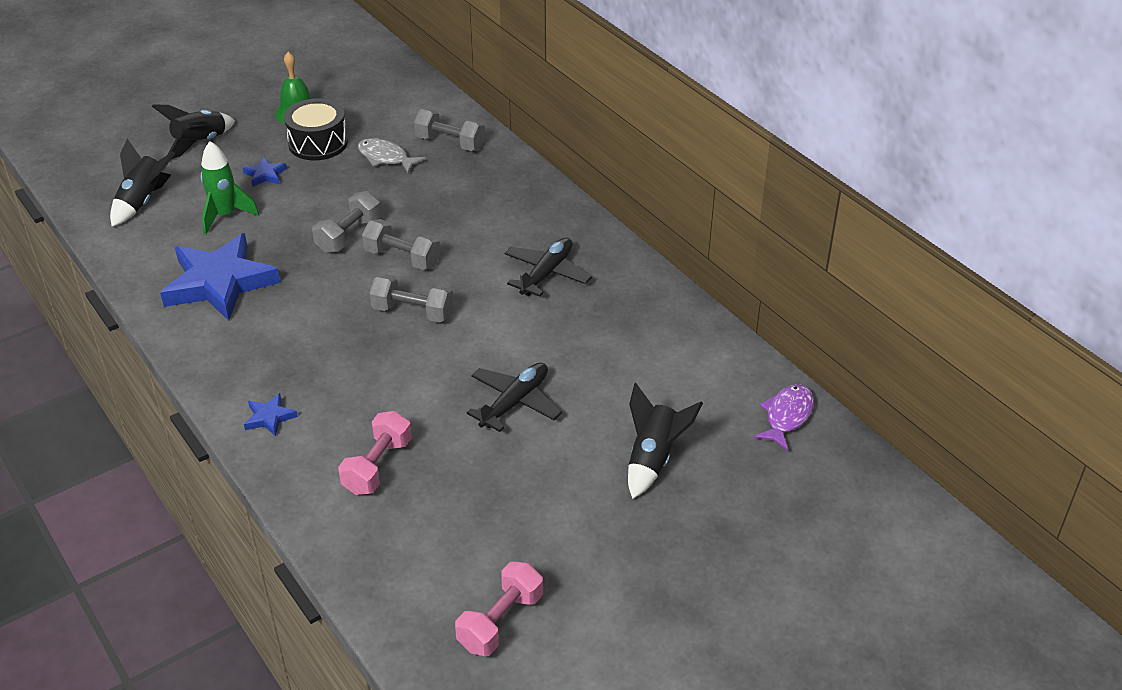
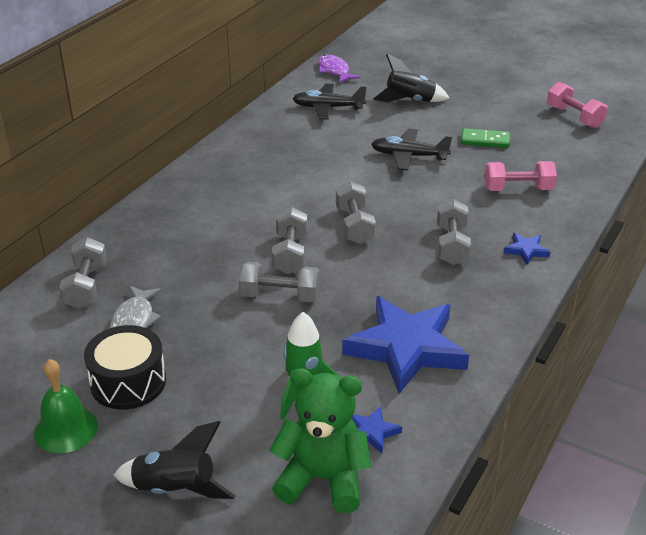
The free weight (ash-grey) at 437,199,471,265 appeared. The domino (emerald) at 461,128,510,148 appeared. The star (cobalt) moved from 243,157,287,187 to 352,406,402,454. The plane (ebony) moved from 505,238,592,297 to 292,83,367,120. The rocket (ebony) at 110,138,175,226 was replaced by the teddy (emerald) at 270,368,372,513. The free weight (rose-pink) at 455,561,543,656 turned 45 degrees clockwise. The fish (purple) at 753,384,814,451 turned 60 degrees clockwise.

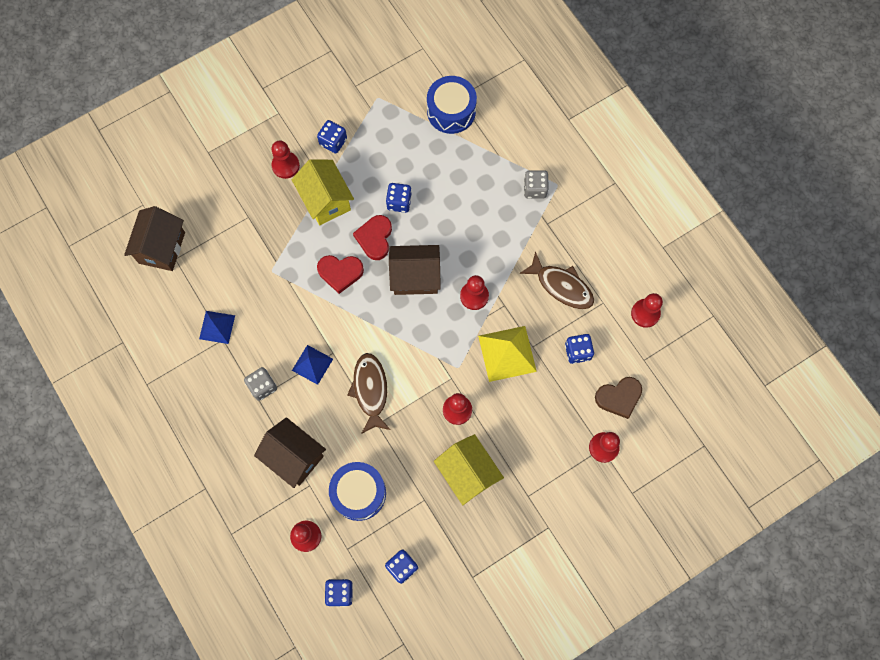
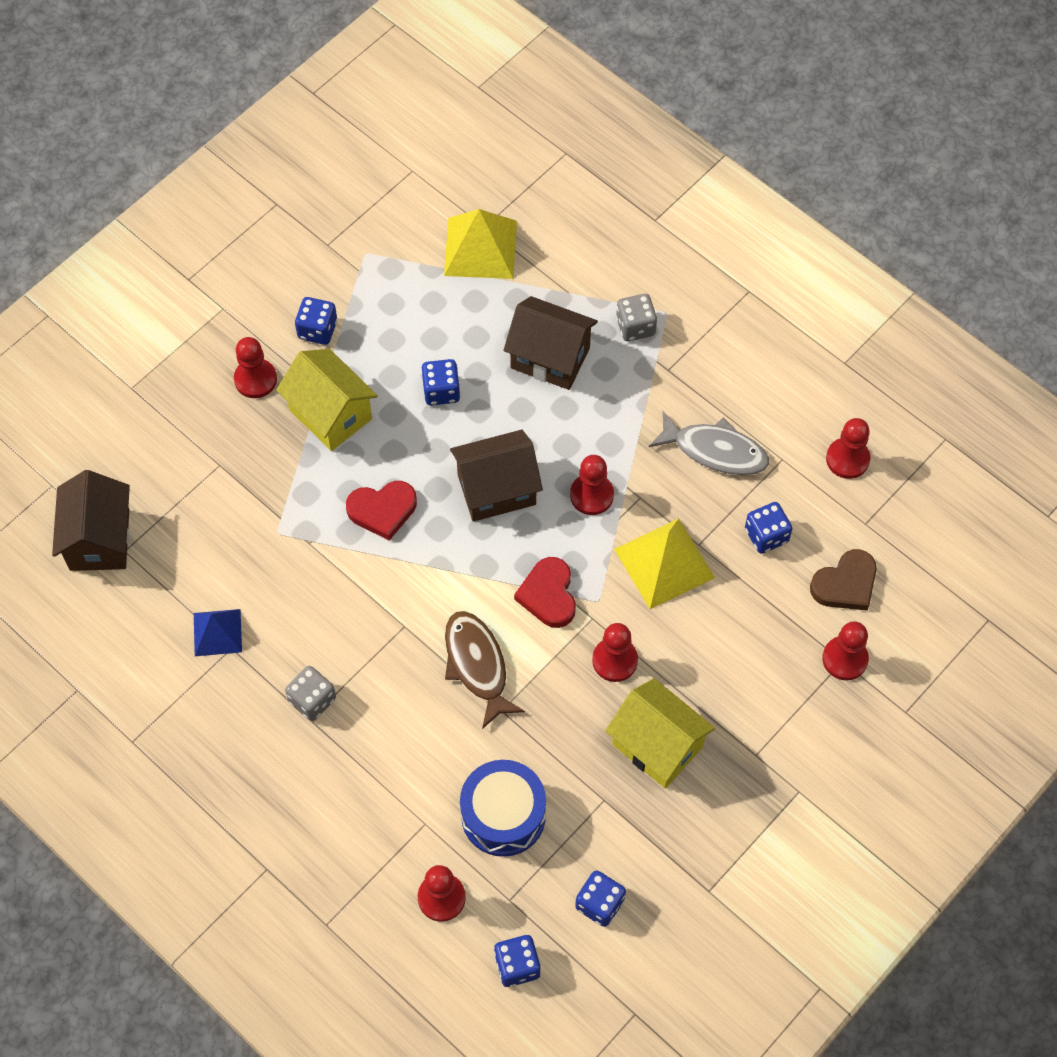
The pyramid (cobalt) at 292,345,333,385 disappeared. The toy house (dark brown) moved from 254,417,326,488 to 503,296,598,390. The love heart (red) moved from 353,215,392,260 to 514,557,576,628. The drum (cobalt) at 427,76,477,134 was replaced by the pyramid (bright yellow) at 444,209,517,279. The fish (dark brown) at 519,251,594,309 became the fish (ash-grey) at 649,411,769,475.

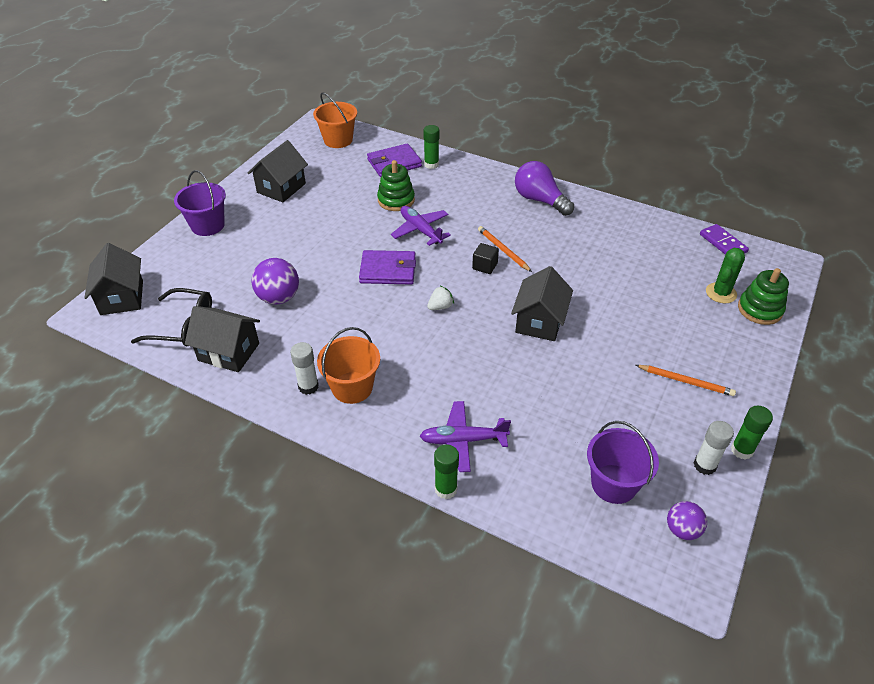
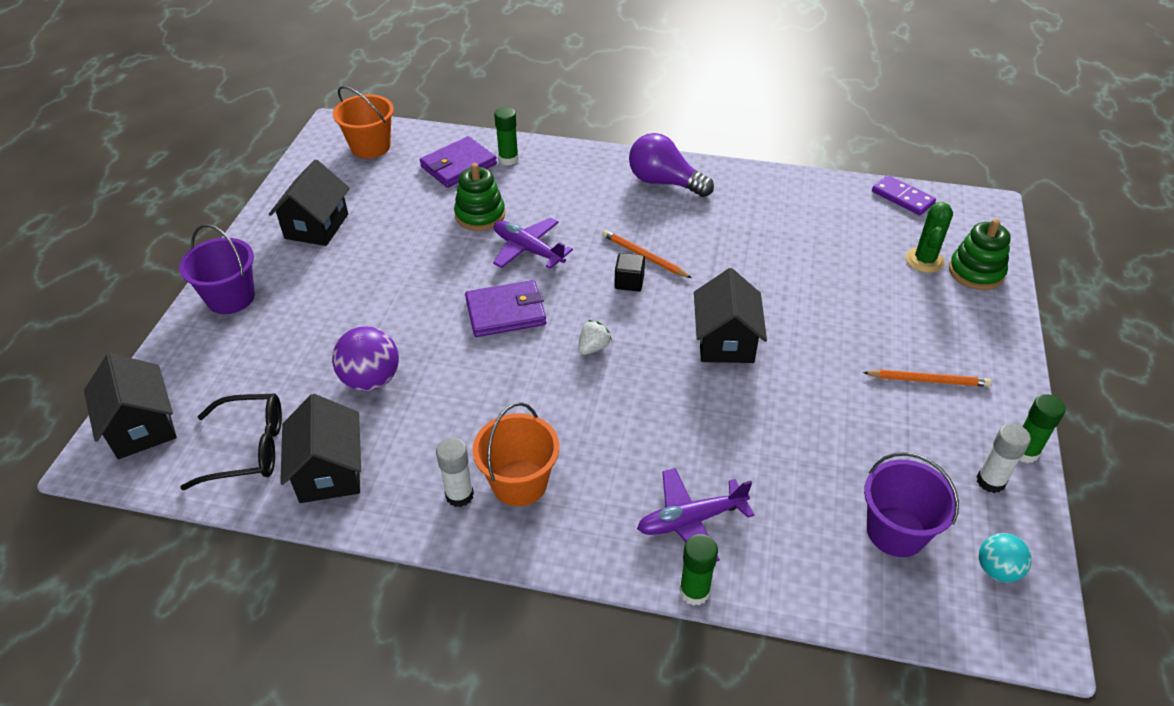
The play ball (purple) at 667,501,707,540 became the play ball (aqua) at 979,533,1032,583. The toy house (ebony) at 185,306,260,372 turned 75 degrees clockwise.

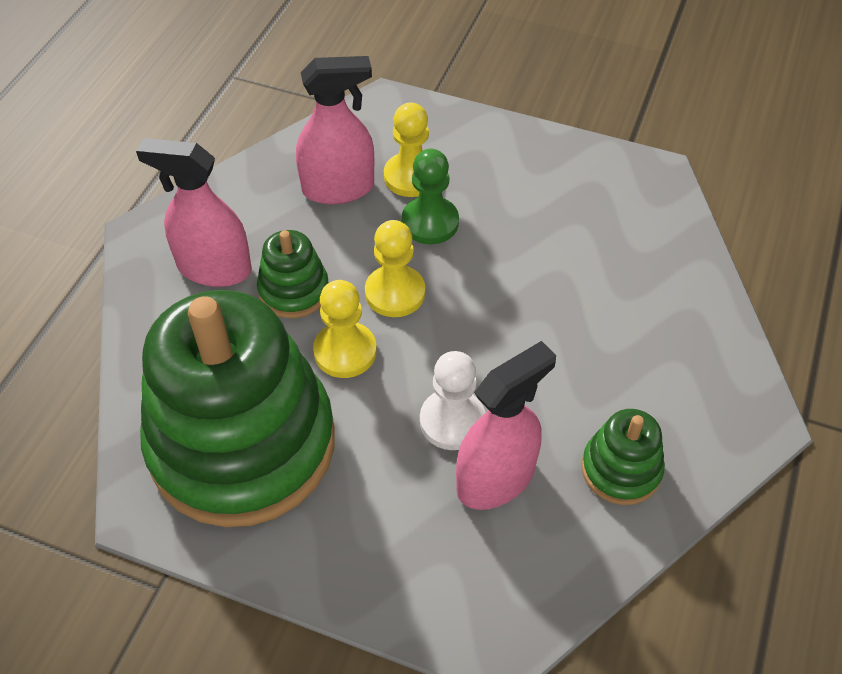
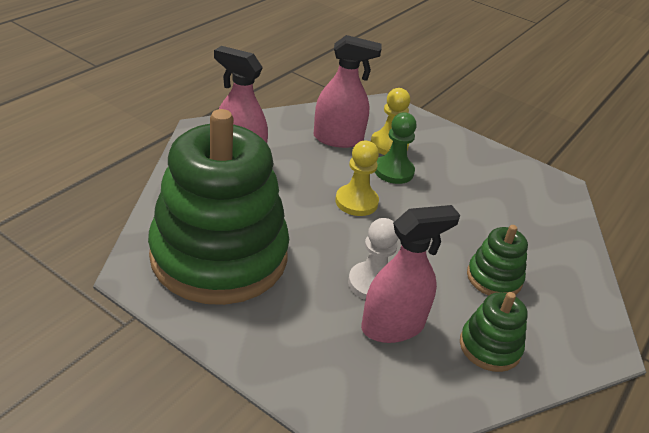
The game pawn (bright yellow) at 313,280,377,378 disappeared. The stacking toy (emerald) moved from 257,230,329,318 to 467,225,528,296.

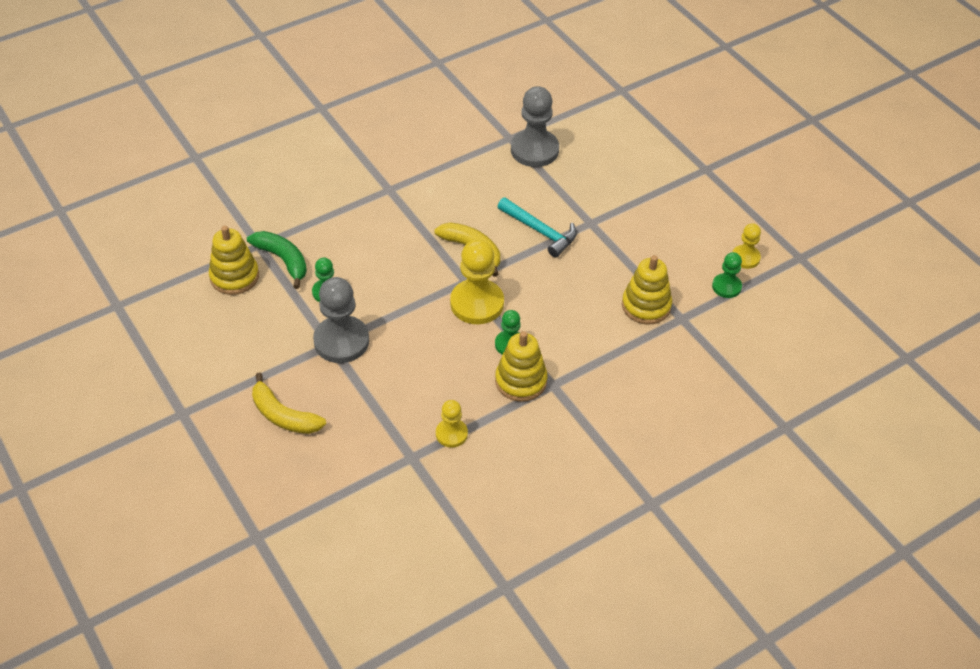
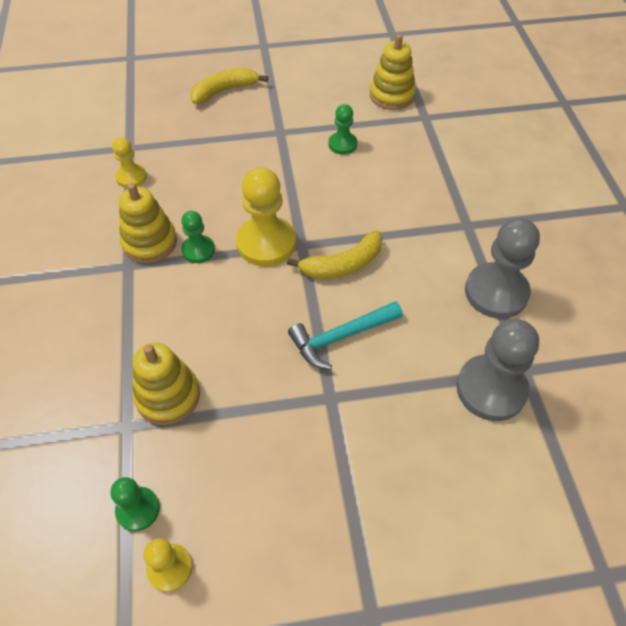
The banana (emerald) at 247,231,307,289 disappeared. The game pawn (ash-grey) moved from 313,277,369,363 to 465,218,540,319.

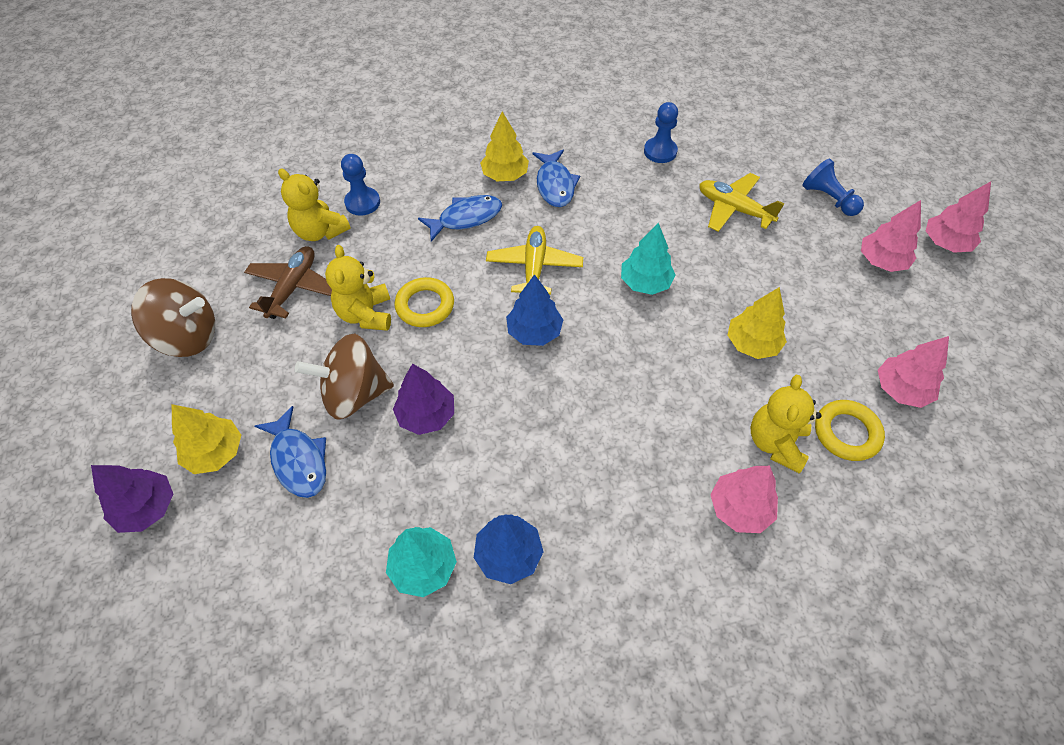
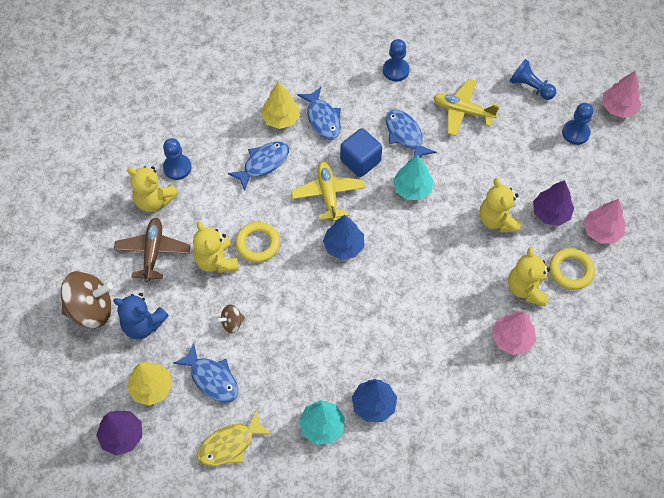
The teddy (cobalt) at 113,293,169,339 appeared. The fish (bright yellow) at 197,410,272,467 appeared. The block (cobalt) at 340,128,382,177 appeared. The fish (cobalt) at 386,109,436,157 appeared. The tree (purple) moved from 393,364,454,435 to 533,180,574,226. The tree (bright yellow) at 727,287,787,359 was replaced by the teddy (bright yellow) at 480,178,521,232. The tree (rose-pink) at 861,200,921,272 was replaced by the game pawn (cobalt) at 562,103,593,145. The spinning top (dark brown) at 295,334,394,420 changed to 0.47 times the size.

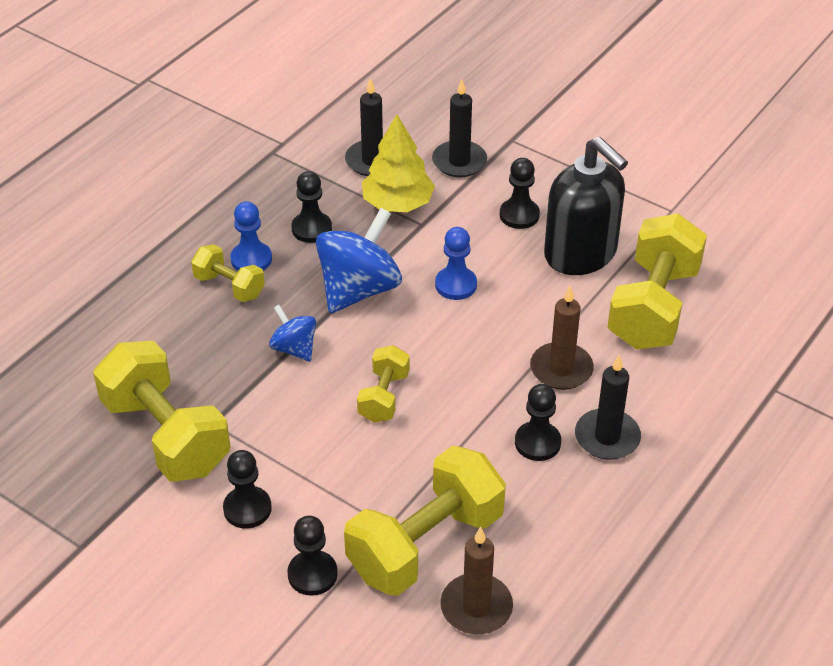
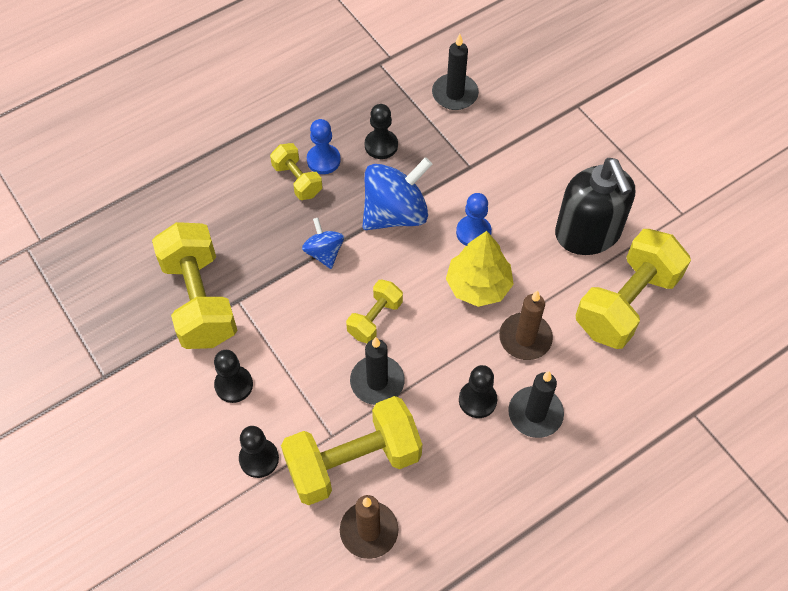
The game pawn (ebony) at 500,158,540,229 disappeared. The tree (bright yellow) moved from 362,114,435,212 to 446,231,514,307. The candle (ebony) moved from 432,79,487,177 to 350,337,405,405.

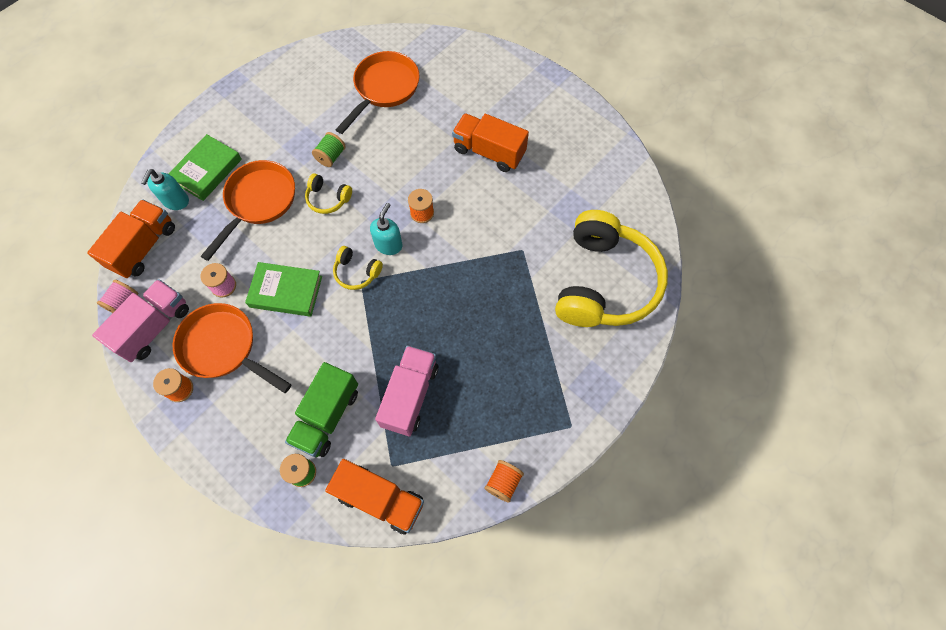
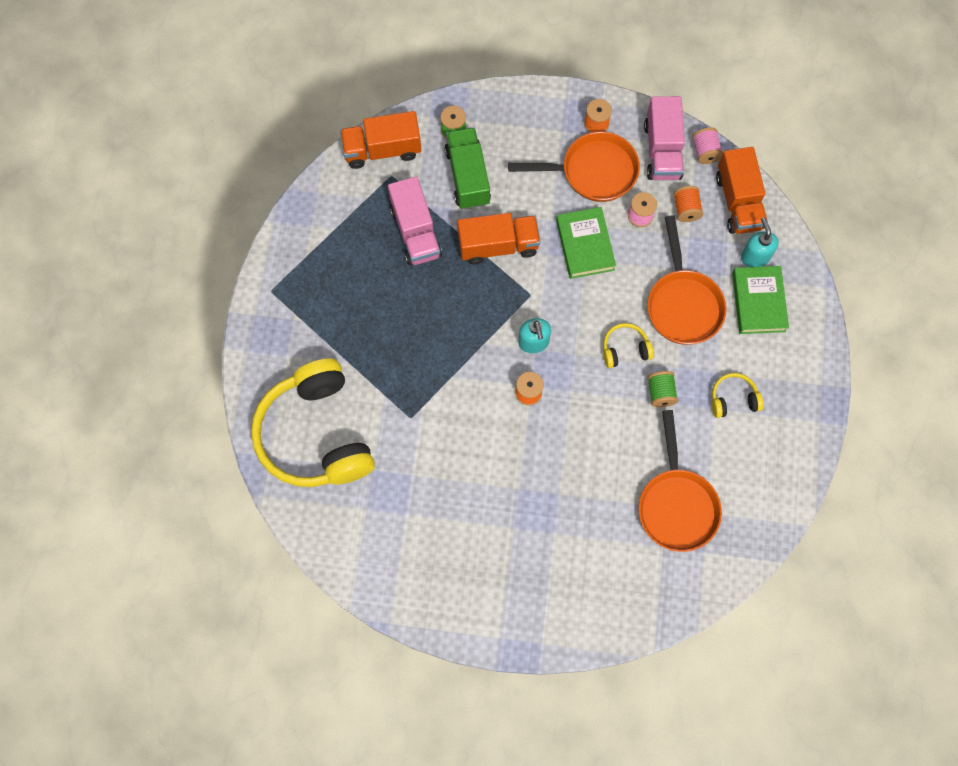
The headset (bright yellow) moved from 333,246,383,290 to 712,373,763,418. The truck (orange-coloured) moved from 452,113,529,172 to 457,213,540,265. The spool (orange-coloured) moved from 484,460,524,502 to 673,186,703,222. The book (emerald) at 245,262,322,317 turned 75 degrees counterclockwise.

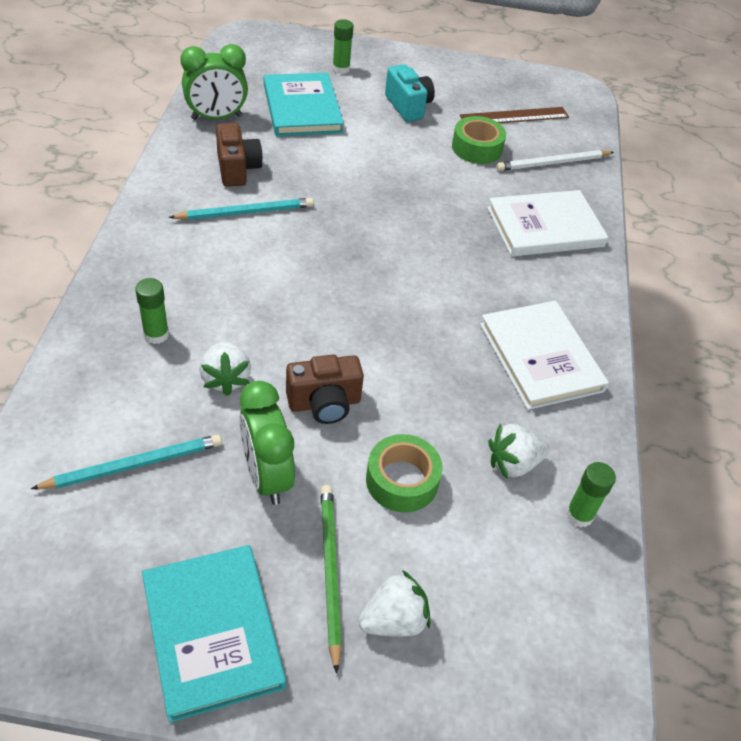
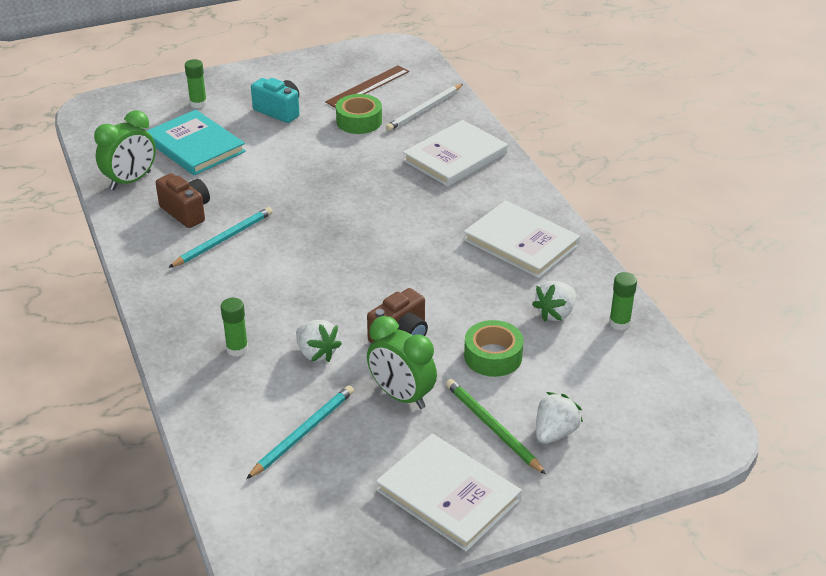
The book (aqua) at 142,545,286,723 became the book (white) at 376,434,522,551.

